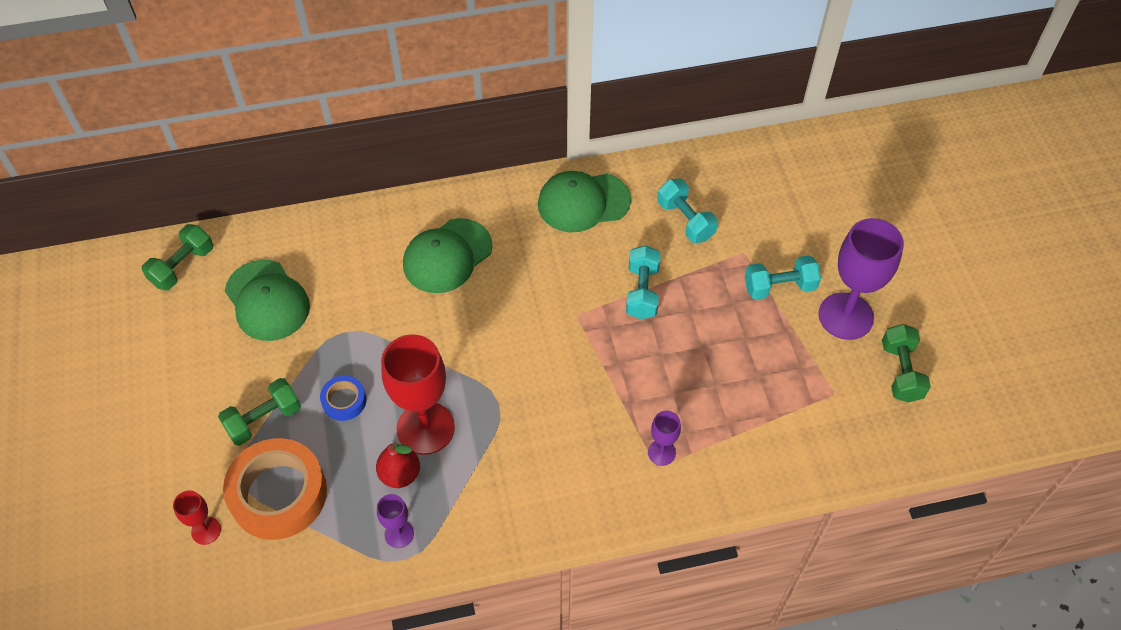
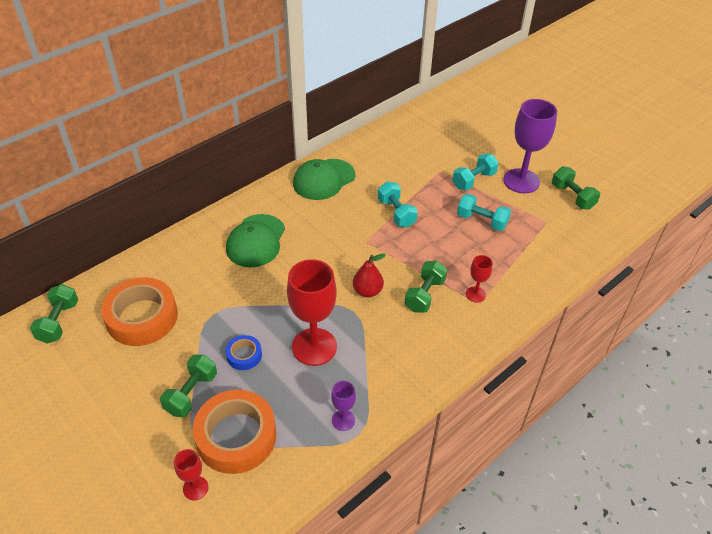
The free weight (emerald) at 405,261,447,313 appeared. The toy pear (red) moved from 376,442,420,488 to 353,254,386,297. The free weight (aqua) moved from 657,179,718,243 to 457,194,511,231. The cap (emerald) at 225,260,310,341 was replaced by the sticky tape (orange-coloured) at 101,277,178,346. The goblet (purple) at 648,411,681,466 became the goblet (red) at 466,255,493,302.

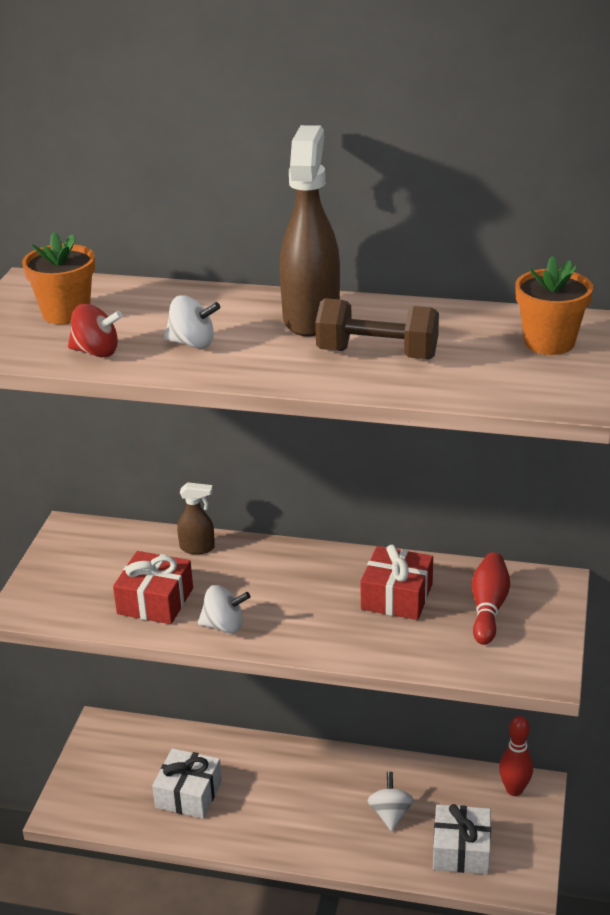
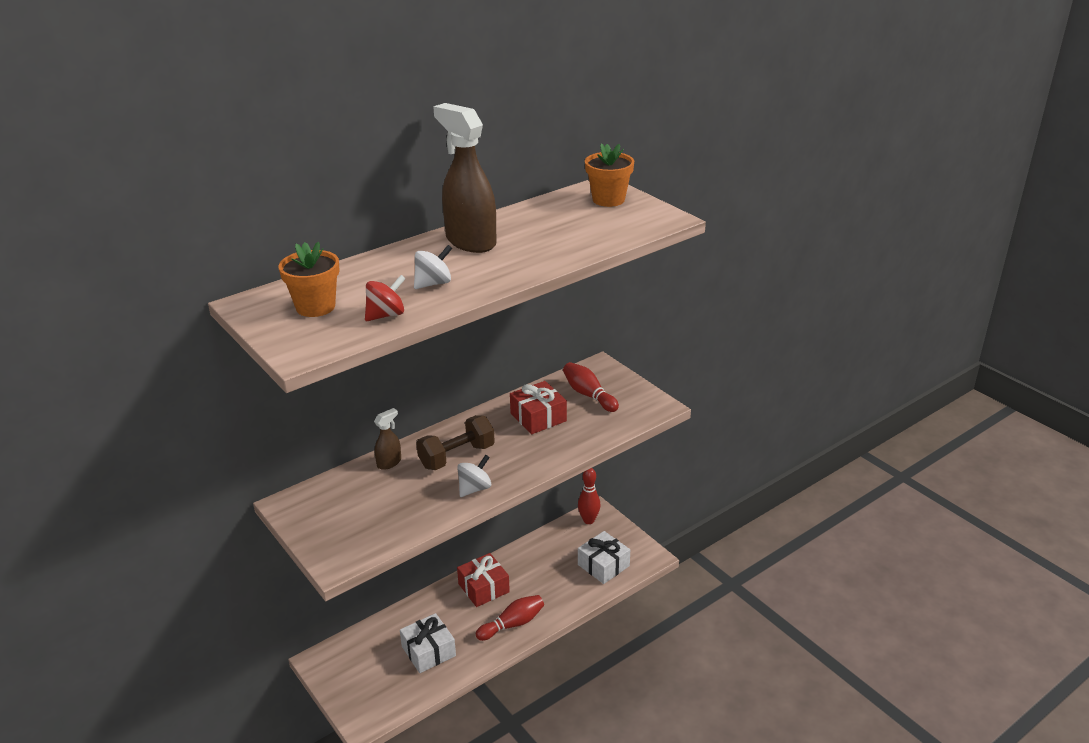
The spinning top (white) at 367,772,414,831 disappeared. The tenpin (red) at 476,595,544,641 appeared. The wrapped gift (red) moved from 113,551,193,624 to 457,553,510,607. The free weight (dark brown) moved from 315,298,439,359 to 416,415,495,470.

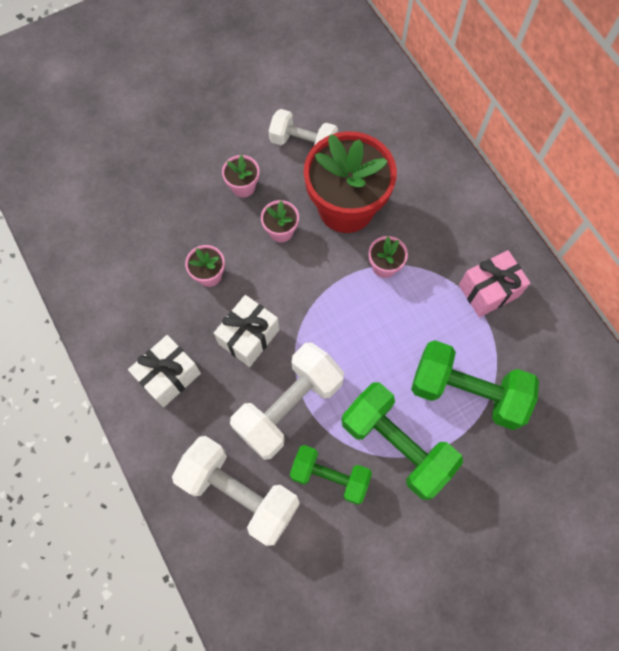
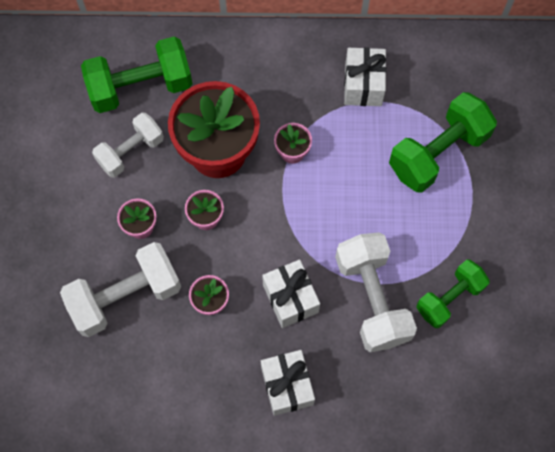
The free weight (white) moved from 172,436,300,546 to 60,242,181,337. The free weight (emerald) moved from 341,382,463,500 to 81,36,192,113. The wrapped gift (rose-pink) at 459,250,530,317 became the wrapped gift (white) at 344,47,386,106.

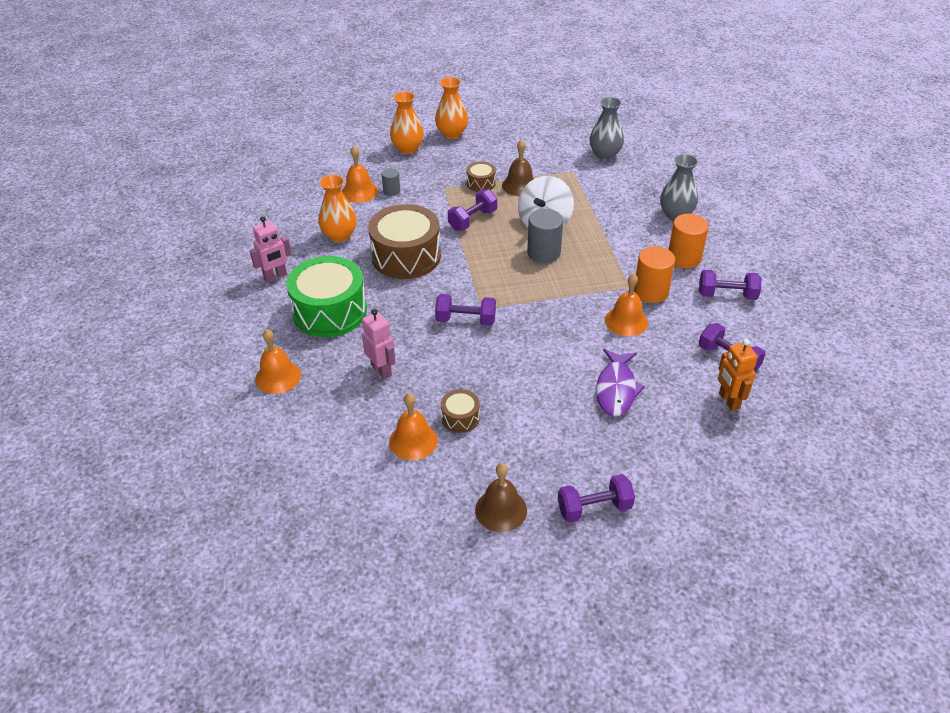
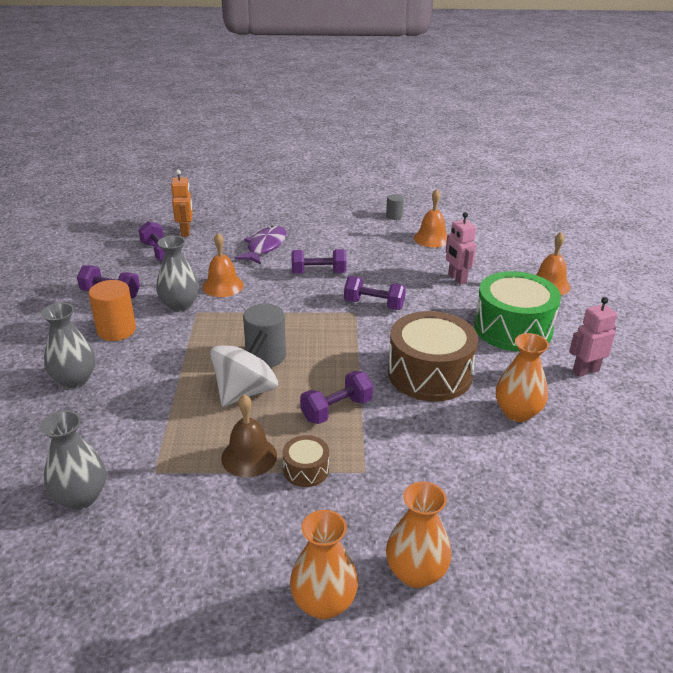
The school bell (orange-coloured) at 342,146,378,203 disappeared. The drum (dark brown) at 441,389,480,433 disappeared. The school bell (dark brown) at 475,463,527,532 disappeared. The solid cylinder (ash-grey) moved from 382,168,400,196 to 386,194,404,220. The free weight (purple) moved from 558,474,635,523 to 291,249,346,274. The solid cylinder (orange-coloured) at 634,246,675,303 was replaced by the tall vase (ash-grey) at 156,235,199,312.

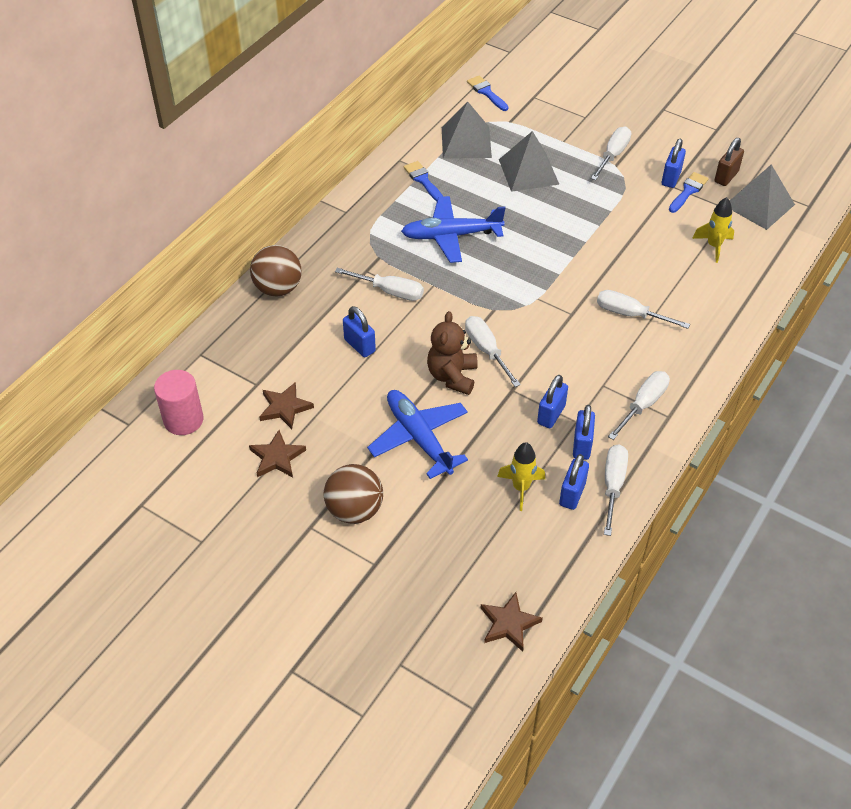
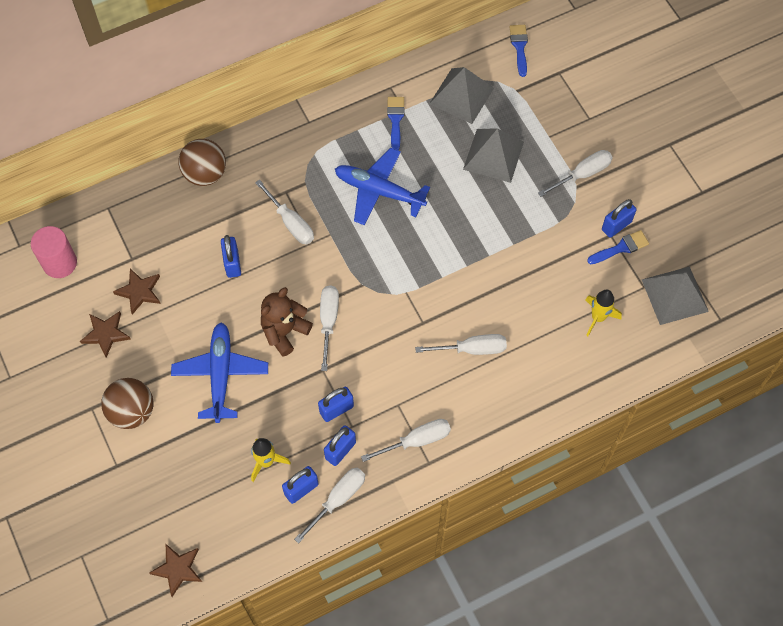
The small lock (dark brown) at 715,138,744,186 disappeared. The screwdriver (white) at 597,290,690,329 turned 120 degrees clockwise.

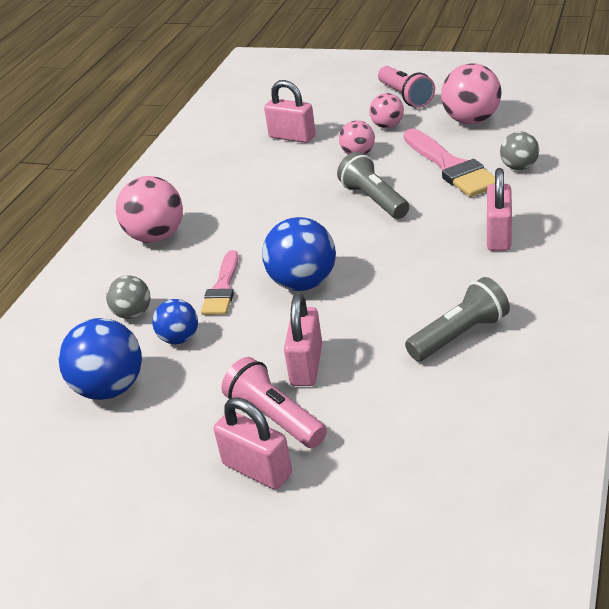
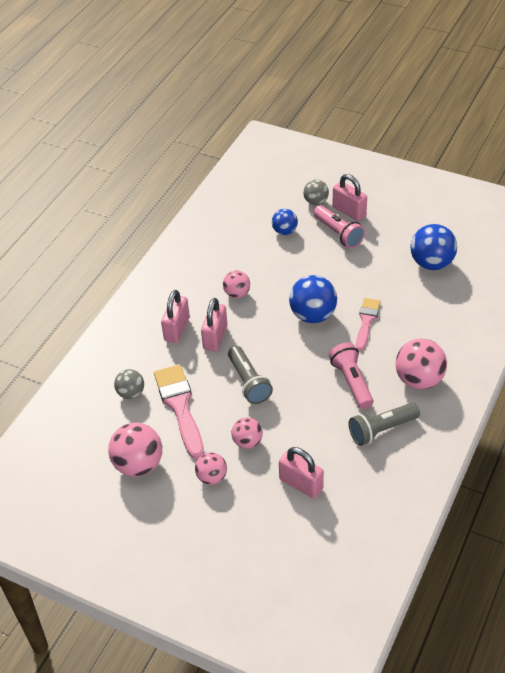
The play ball (rose-pink) at 223,271,250,298 appeared. The play ball (ash-grey) moved from 106,276,150,319 to 303,180,329,205. The play ball (cobalt) moved from 152,299,198,344 to 272,209,298,235. The small lock (rose-pink) moved from 284,293,322,386 to 201,298,227,351. The flashlight (rose-pink) moved from 378,66,435,108 to 329,343,374,409. The flashlight (ash-grey) moved from 405,277,510,361 to 349,403,420,446.

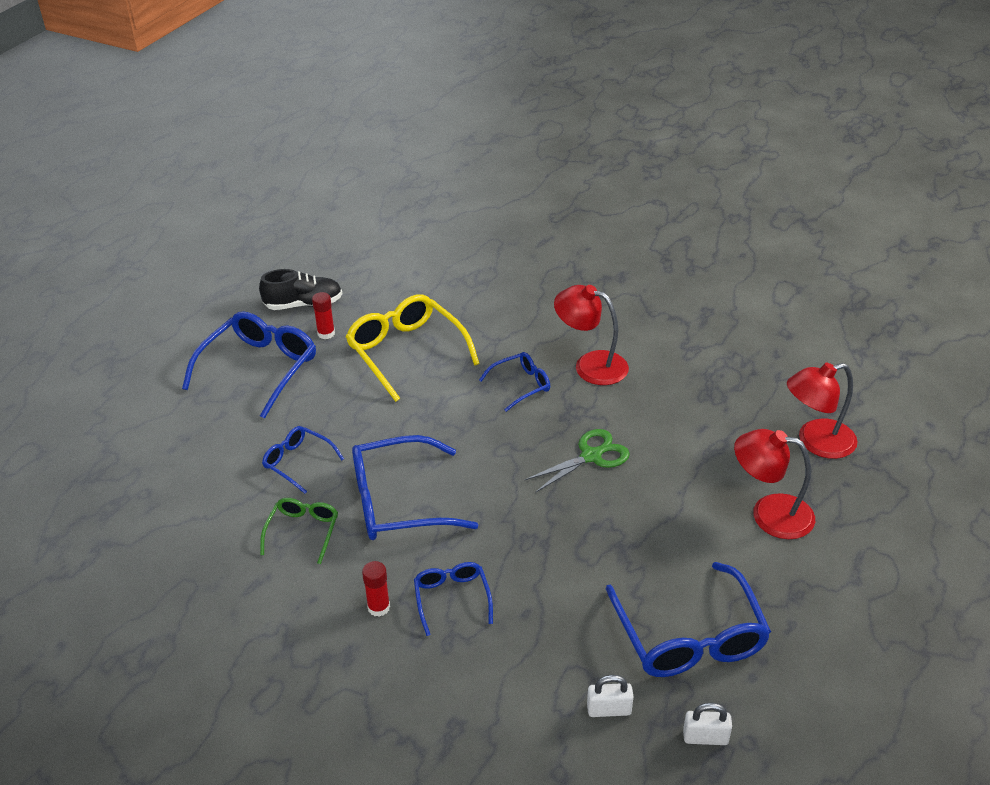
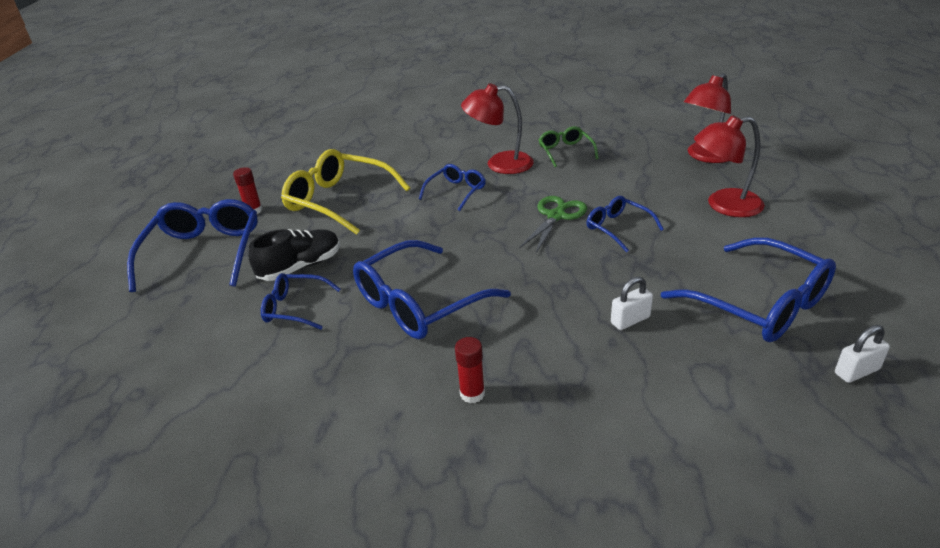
The lace-up shoe (ebony) moved from 259,269,342,310 to 248,229,340,281. The spectacles (emerald) moved from 260,498,338,564 to 538,126,599,167. The spectacles (cobalt) moved from 414,562,493,636 to 587,196,664,252. The small lock (white) moved from 587,675,634,717 to 611,276,653,330.

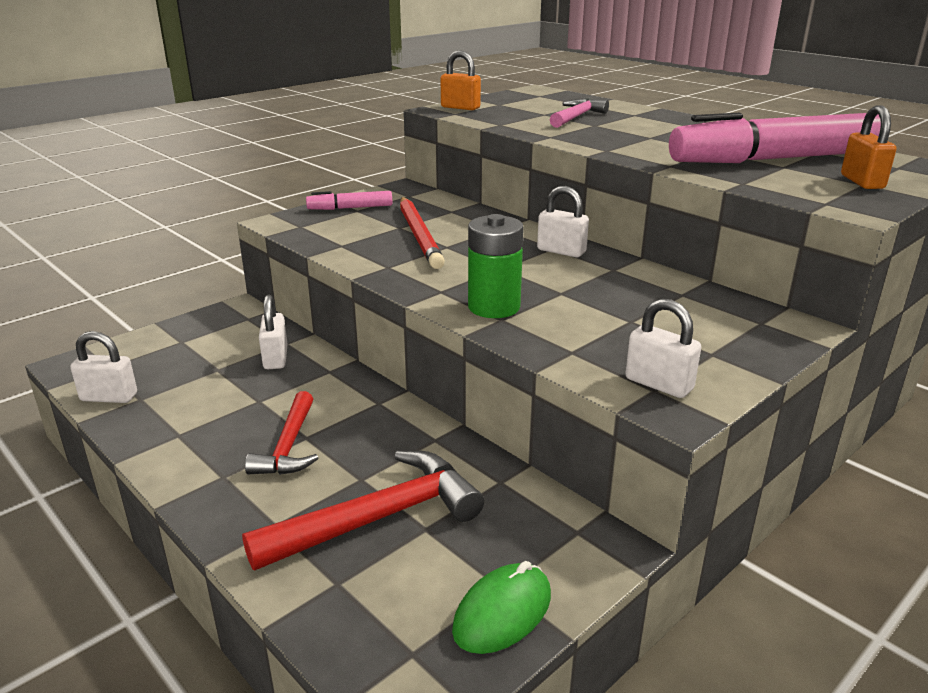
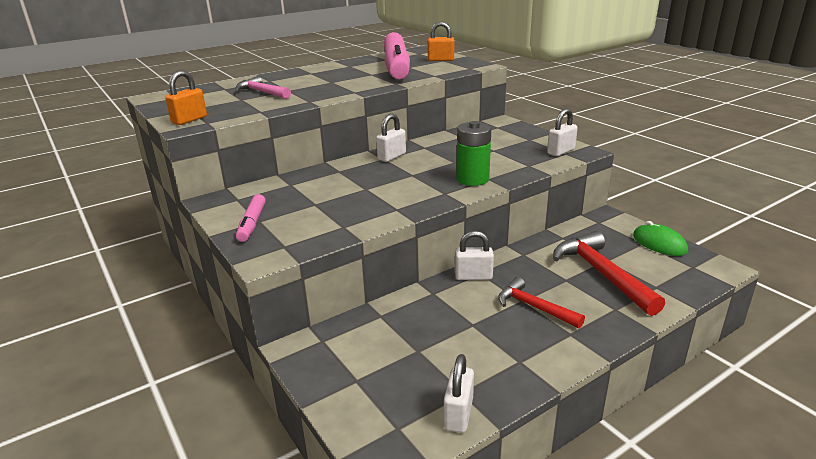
The lead pencil (red) at 400,197,445,269 disappeared. The small lock (white) moved from 259,295,288,369 to 455,231,494,280. The carpenter's hammer (red) at 245,391,318,475 turned 150 degrees counterclockwise.

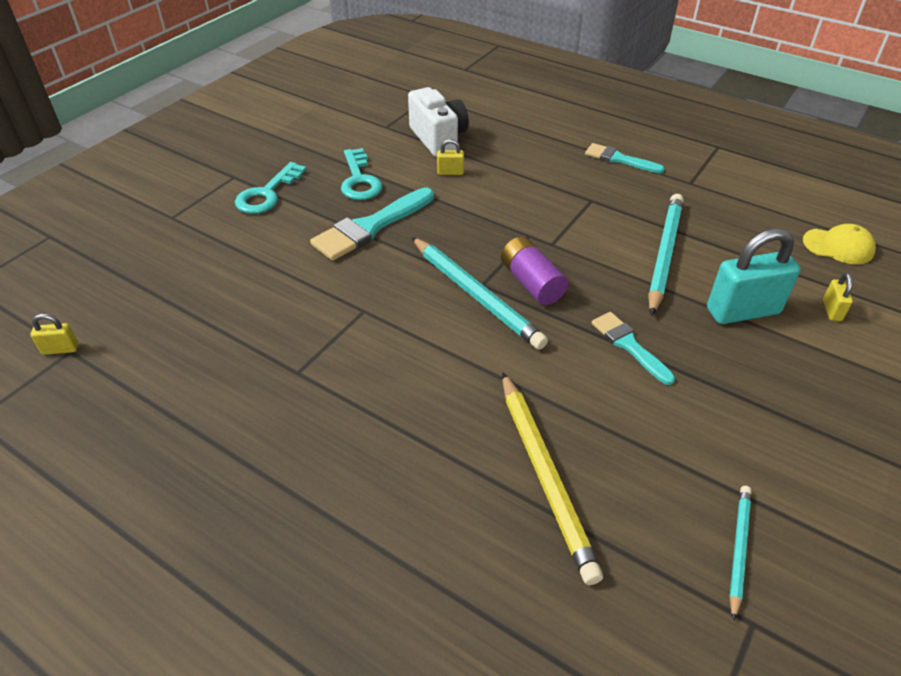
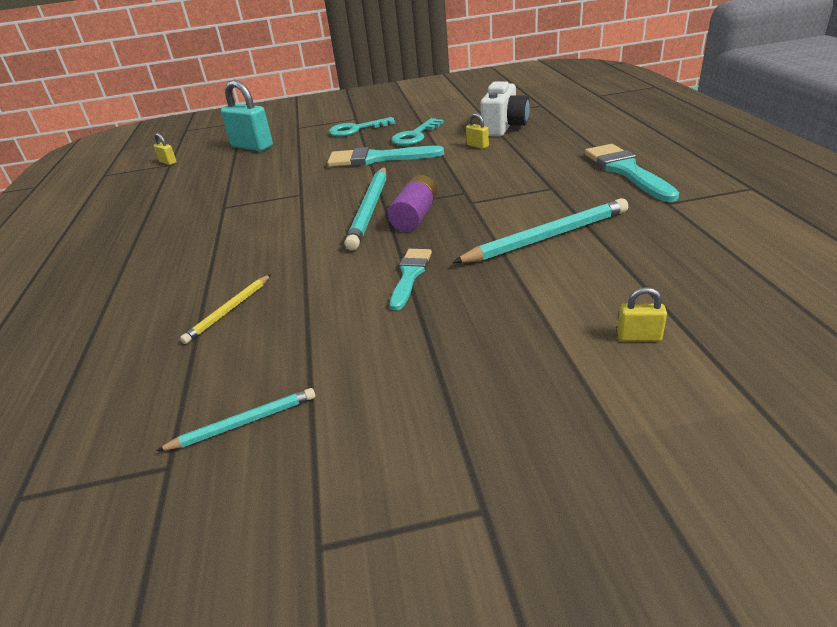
The cap (bright yellow) at 803,224,876,264 disappeared. The small lock (aqua) moved from 707,229,801,324 to 221,80,273,151. The small lock (bright yellow) at 823,273,853,321 turned 45 degrees clockwise. The lead pencil (bright yellow) at 502,372,603,585 changed to 0.55 times the size. The brush (aqua) at 585,143,665,173 changed to 1.64 times the size.

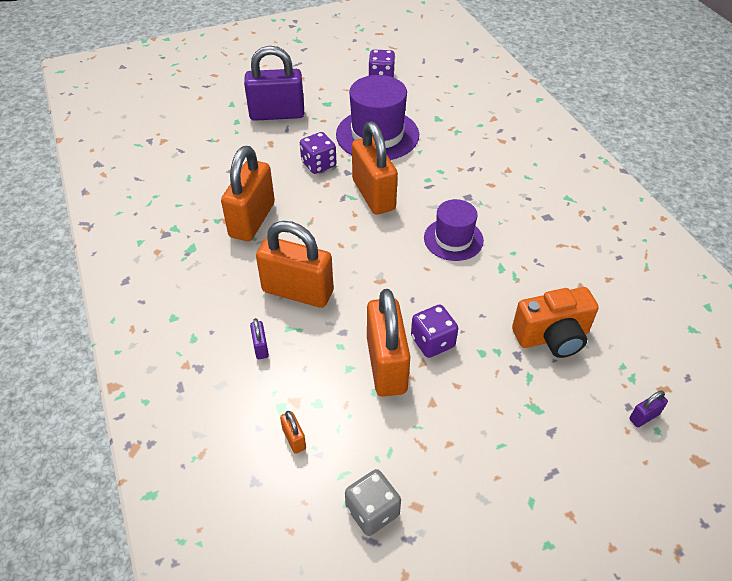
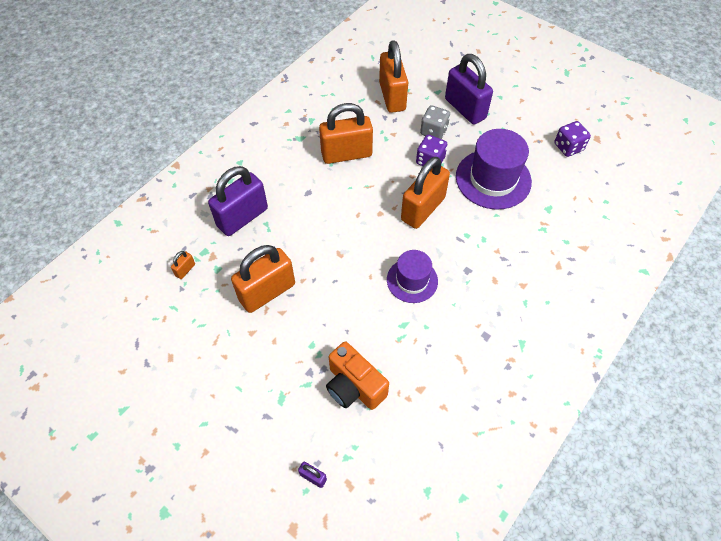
The die (purple) at 411,305,458,358 disappeared. The small lock (orange-coloured) moved from 256,221,333,308 to 379,40,408,113. The die (ash-grey) moved from 345,469,401,536 to 420,105,450,139. The small lock (purple) at 250,318,269,359 changed to 2.47 times the size.

